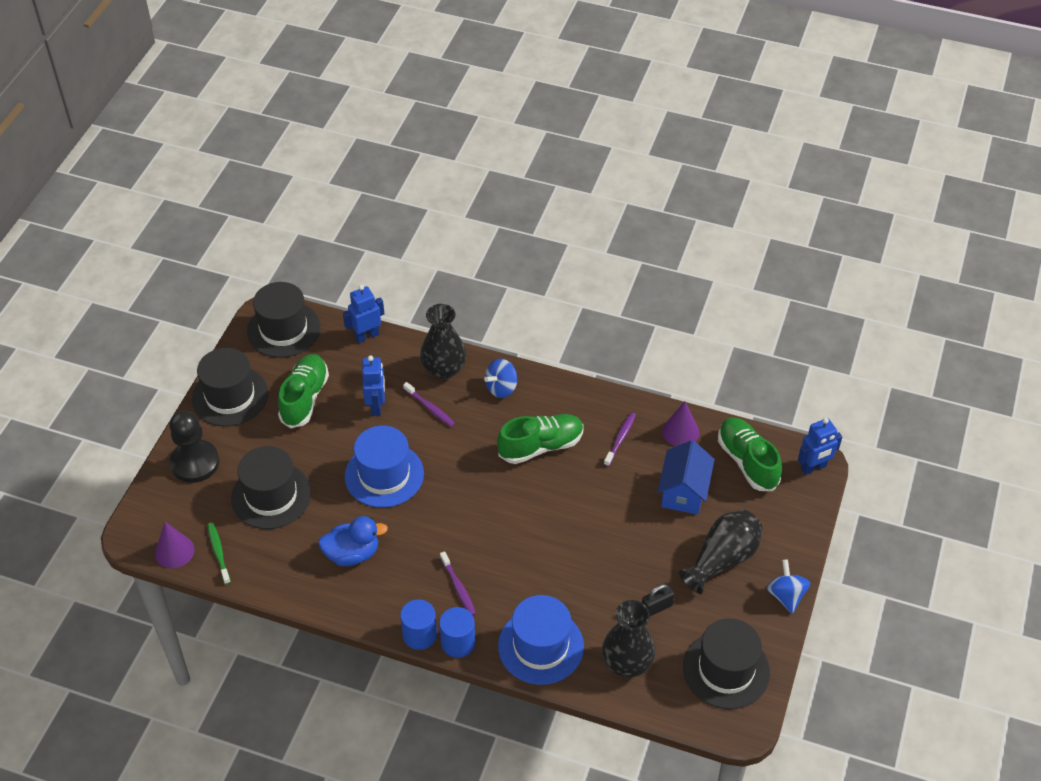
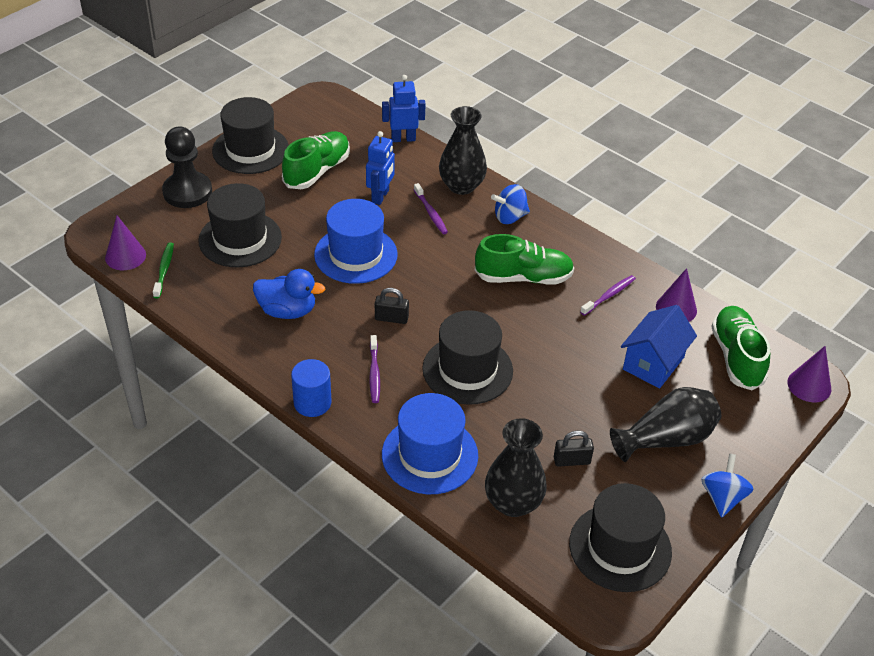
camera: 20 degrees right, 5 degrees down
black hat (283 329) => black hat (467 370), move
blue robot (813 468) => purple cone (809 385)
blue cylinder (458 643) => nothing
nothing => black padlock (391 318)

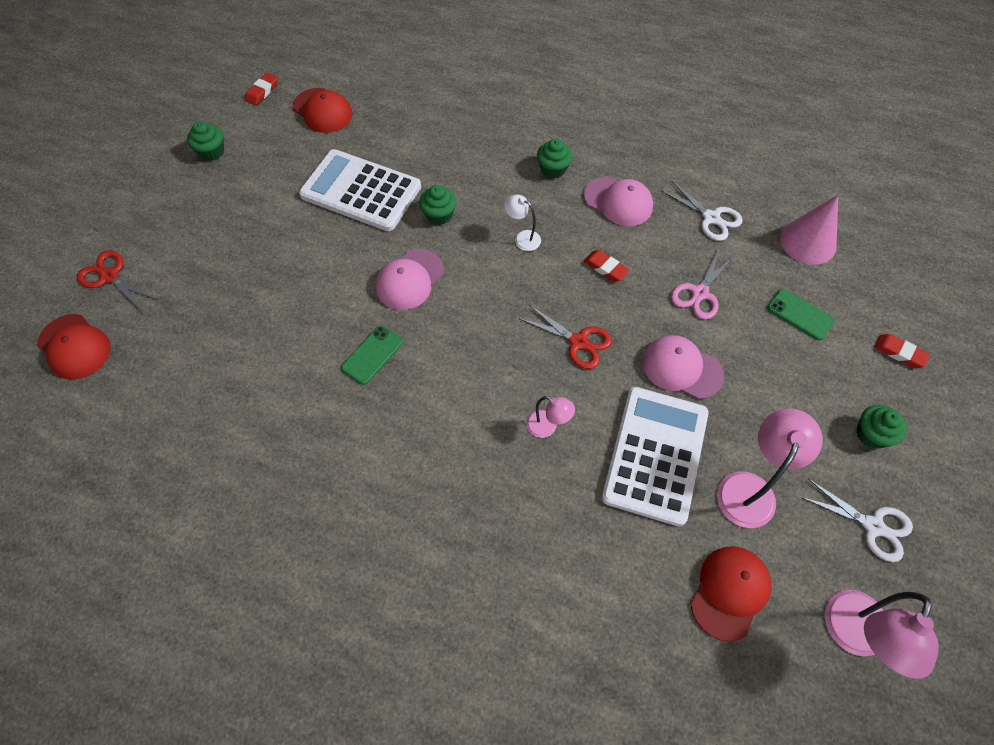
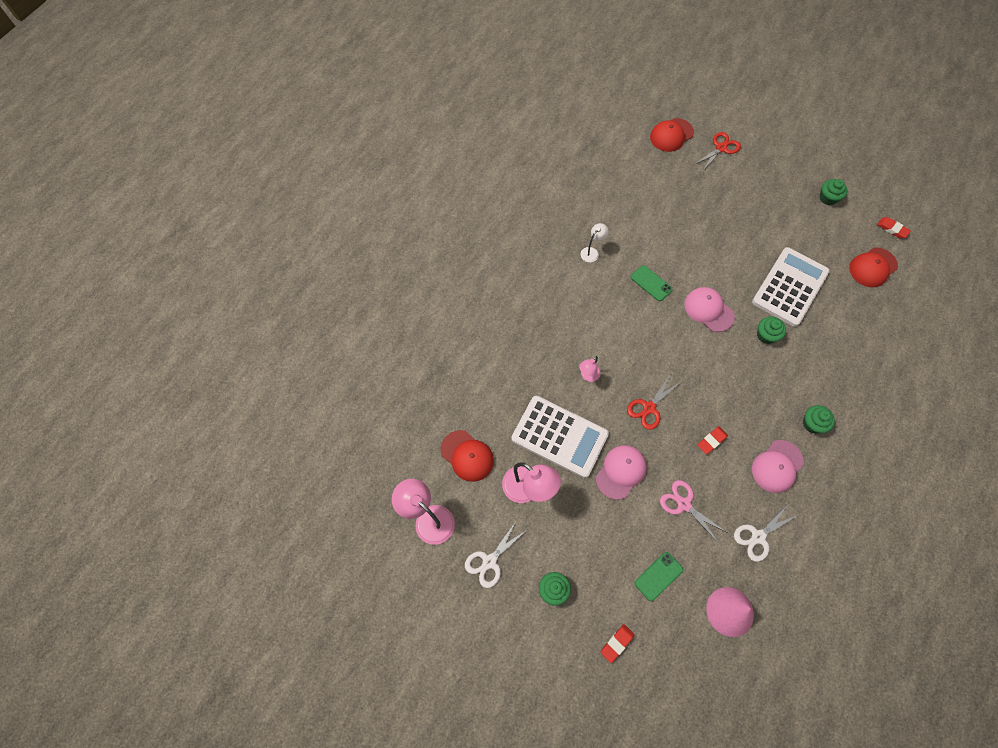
camera: 100 degrees right, 5 degrees up
white lamp (522 238) => white lamp (592 252), move

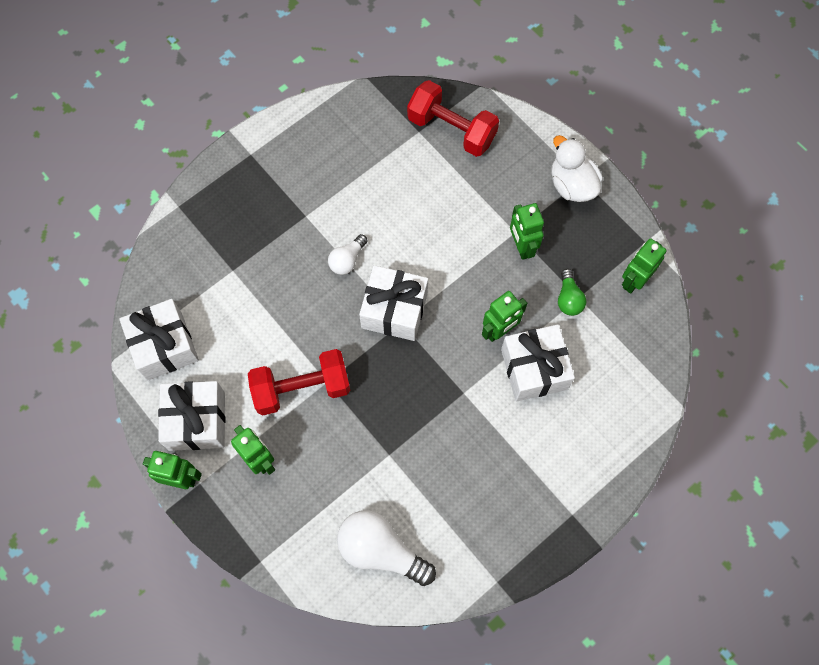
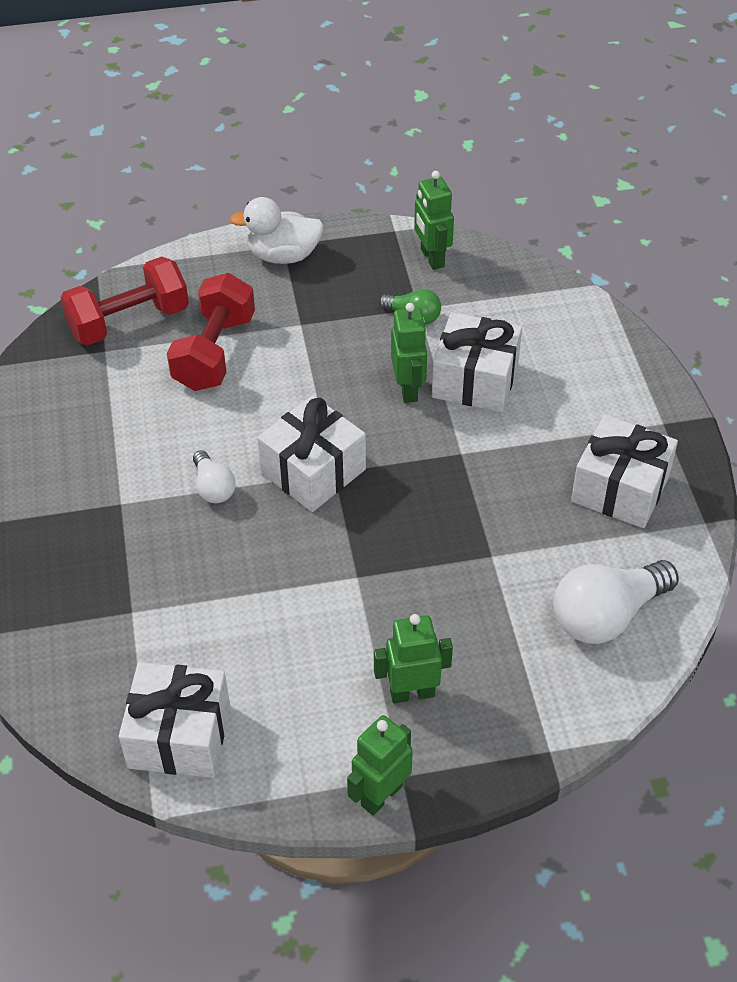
camera: 60 degrees left, 20 degrees down
green robot (521 247) => nothing
red dumbbell (302 388) => red dumbbell (214 352), move
white gift (197 421) => white gift (620 489), move

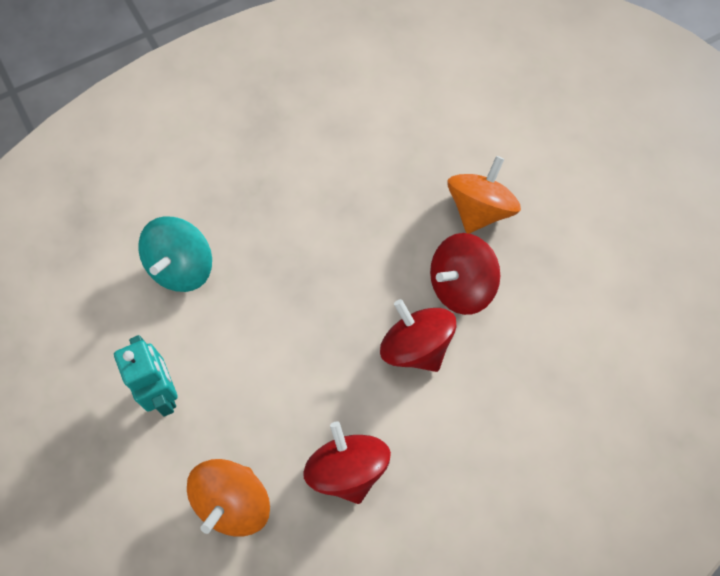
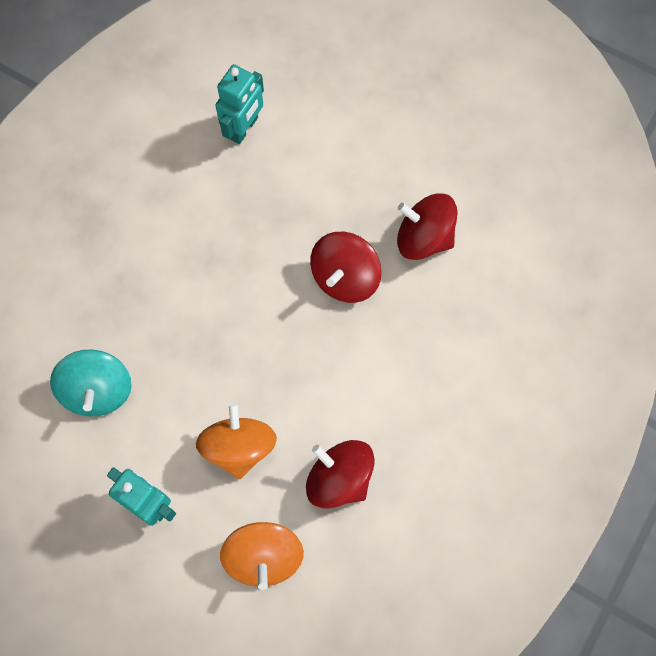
camera: 30 degrees left, 5 degrees up
orange spinning top (479 209) => orange spinning top (239 447), move
red spinning top (415 346) => red spinning top (424 237), move
nothing => turquoise robot (244 128)

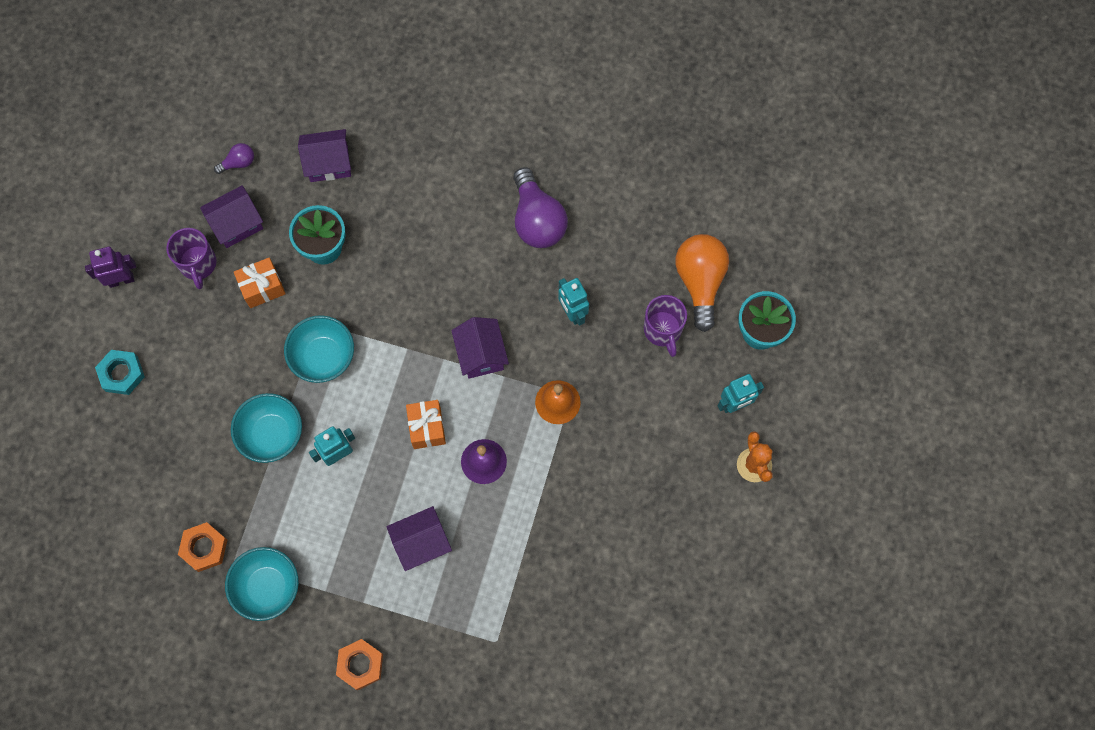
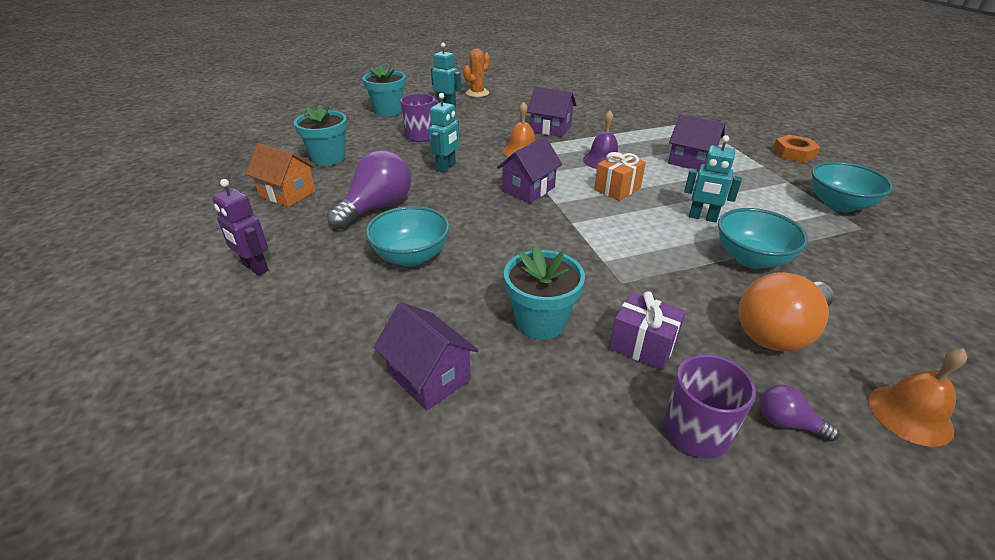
camera: 125 degrees left, 35 degrees down
purple light bulb (238 163) => purple light bulb (787 423), move
purple house (237 224) => purple house (550 129), move
orange light bulb (700 282) => orange light bulb (778 331), move
purple robot (121 280) => purple robot (255 268), move
orange gift (262 288) => purple gift (642 345)
turquoise bowl (323 357) => turquoise bowl (411 256), move
turquoise nut (121 374) => orange bell (910 414)
orange nut (204 548) => nothing
nothing => turquoise flower pot (328 158)
nothing => orange house (287 194)

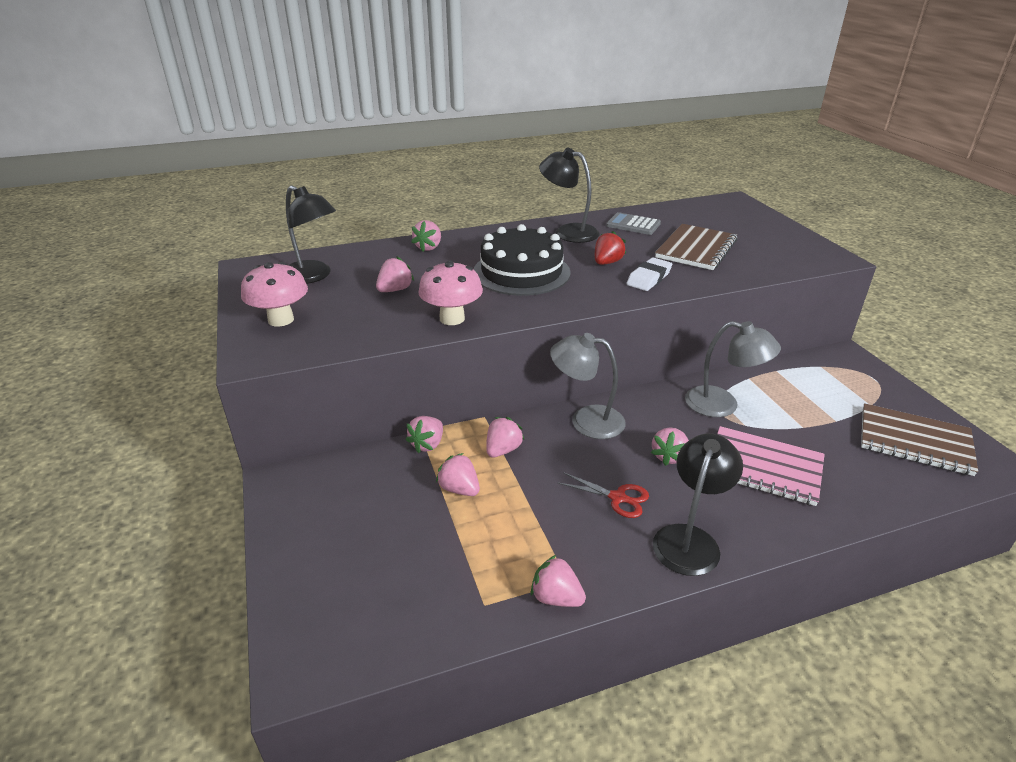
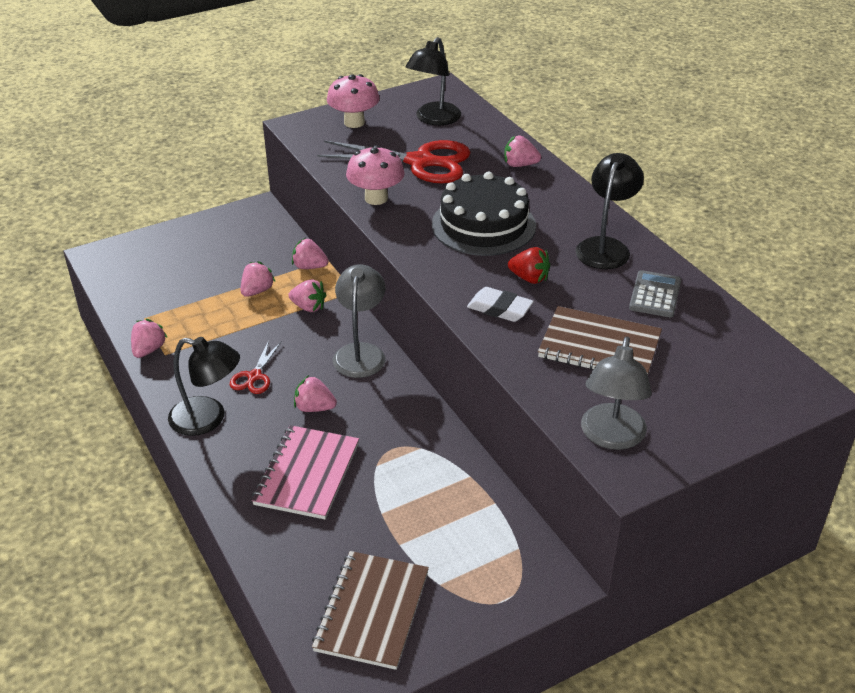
camera: 80 degrees right, 5 degrees up
pink strawberry (395 290) => red scissors (421 162)
grey lamp (722 405) => grey lamp (611 437), move

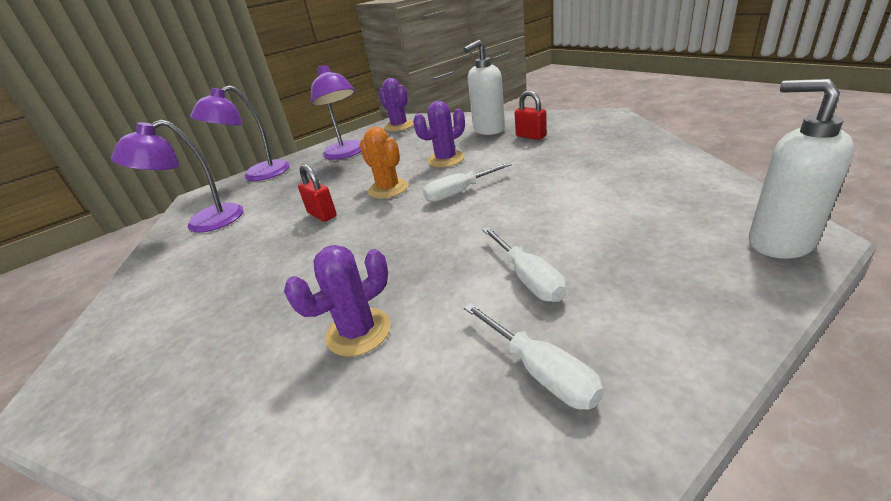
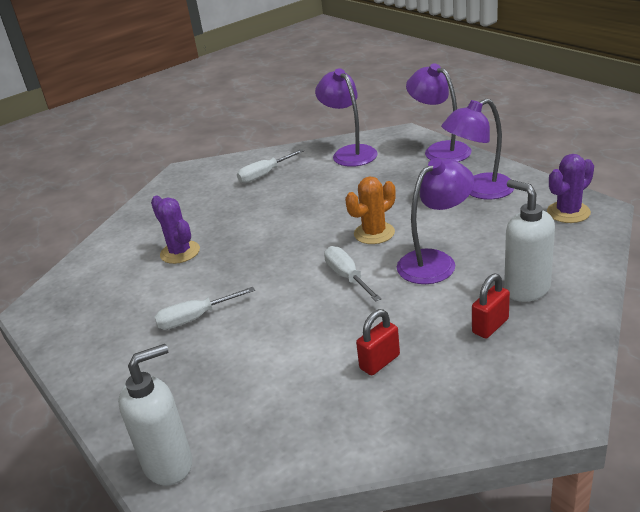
camera: 90 degrees right, 0 degrees up
purple cactus (446 159) => purple lamp (435 261)
red padlock (322 215) => red padlock (379 362), move
white screwdriver (540 371) => white screwdriver (264 174), move

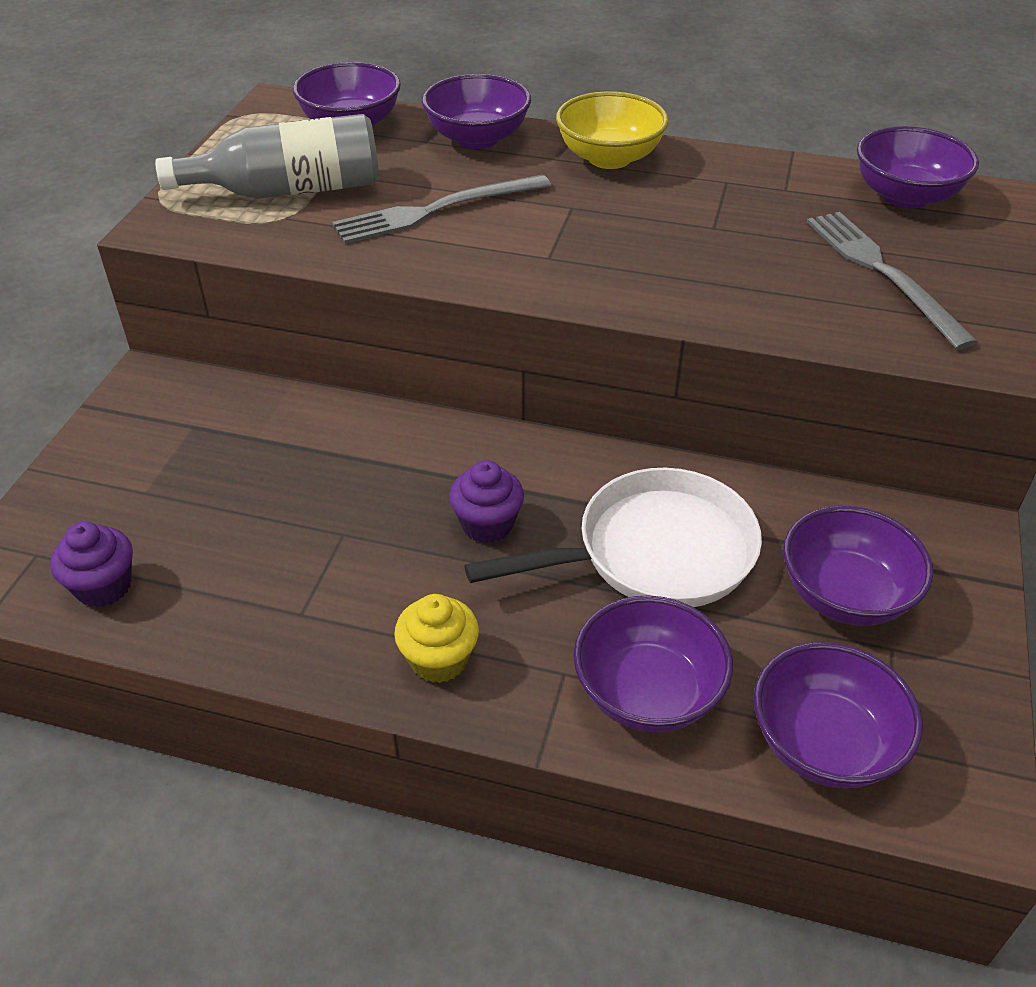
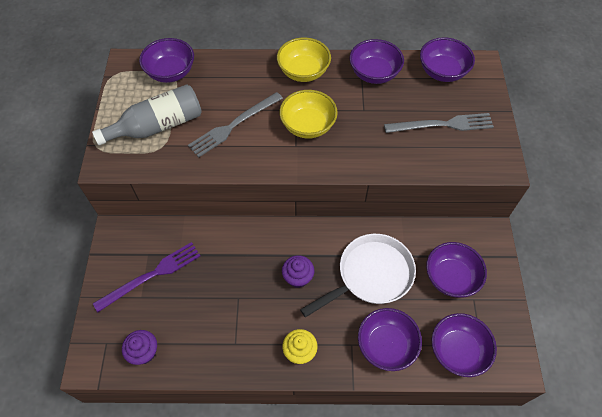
camera: 15 degrees left, 15 degrees up
purple bowl (477 138) => purple bowl (374 74), move
grey fork (882 273) => grey fork (442 125), 120 degrees clockwise
nothing => yellow bowl (308 126)
nothing => purple fork (151 275)

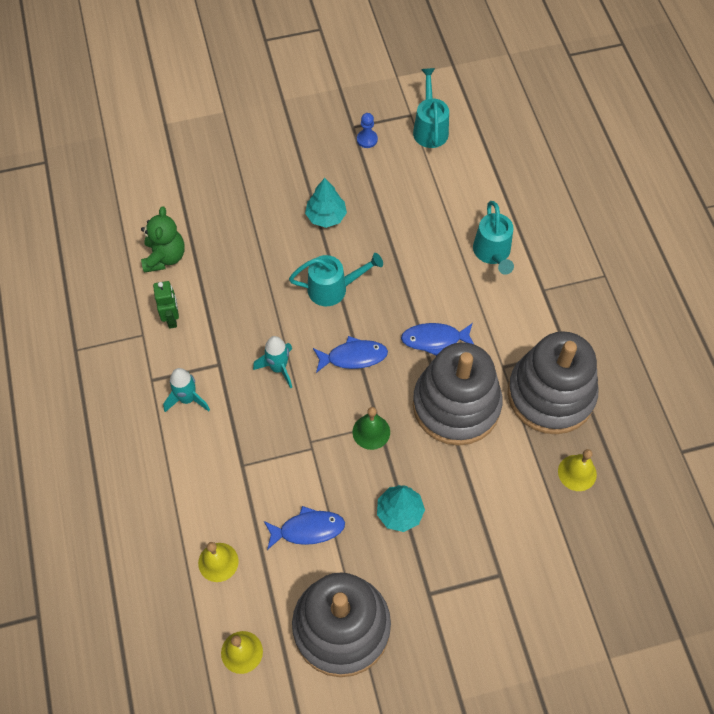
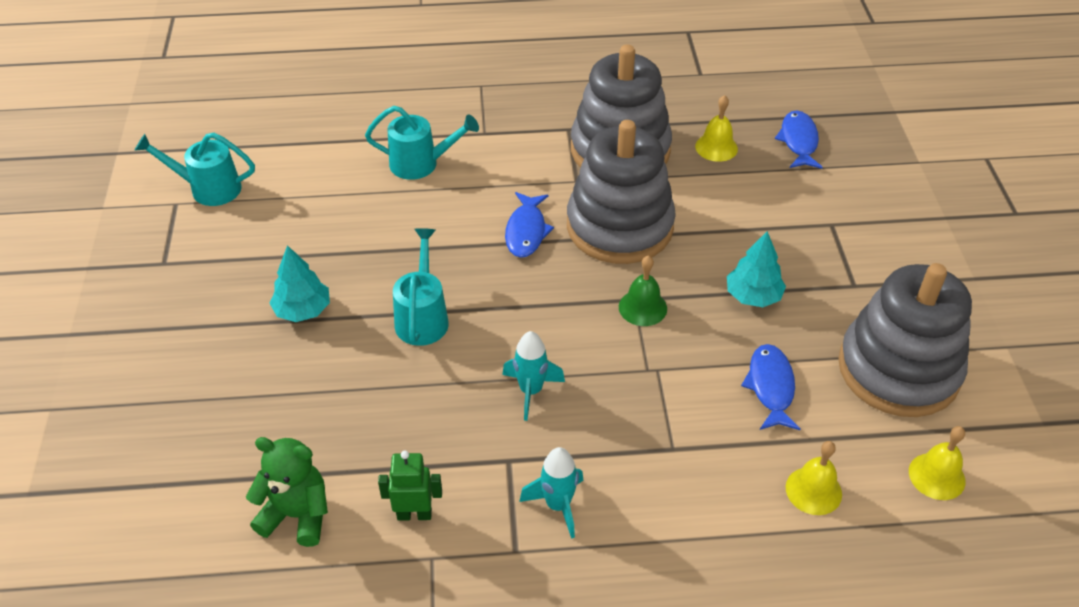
camera: 80 degrees left, 15 degrees down
blue pawn (367 139) => nothing
blue fish (353 357) => blue fish (798 141), move

